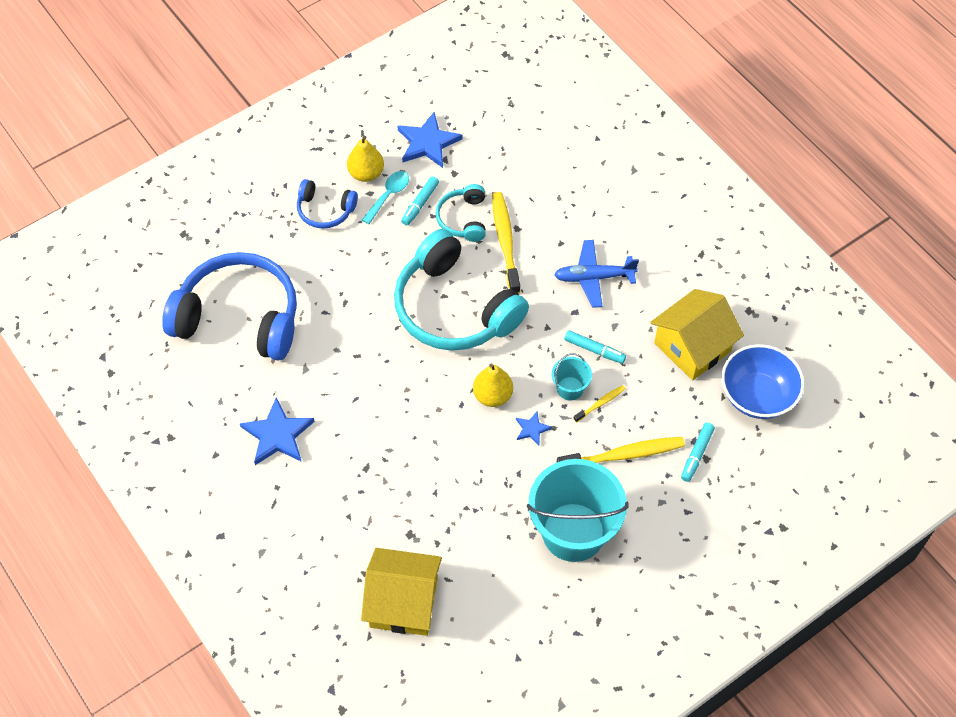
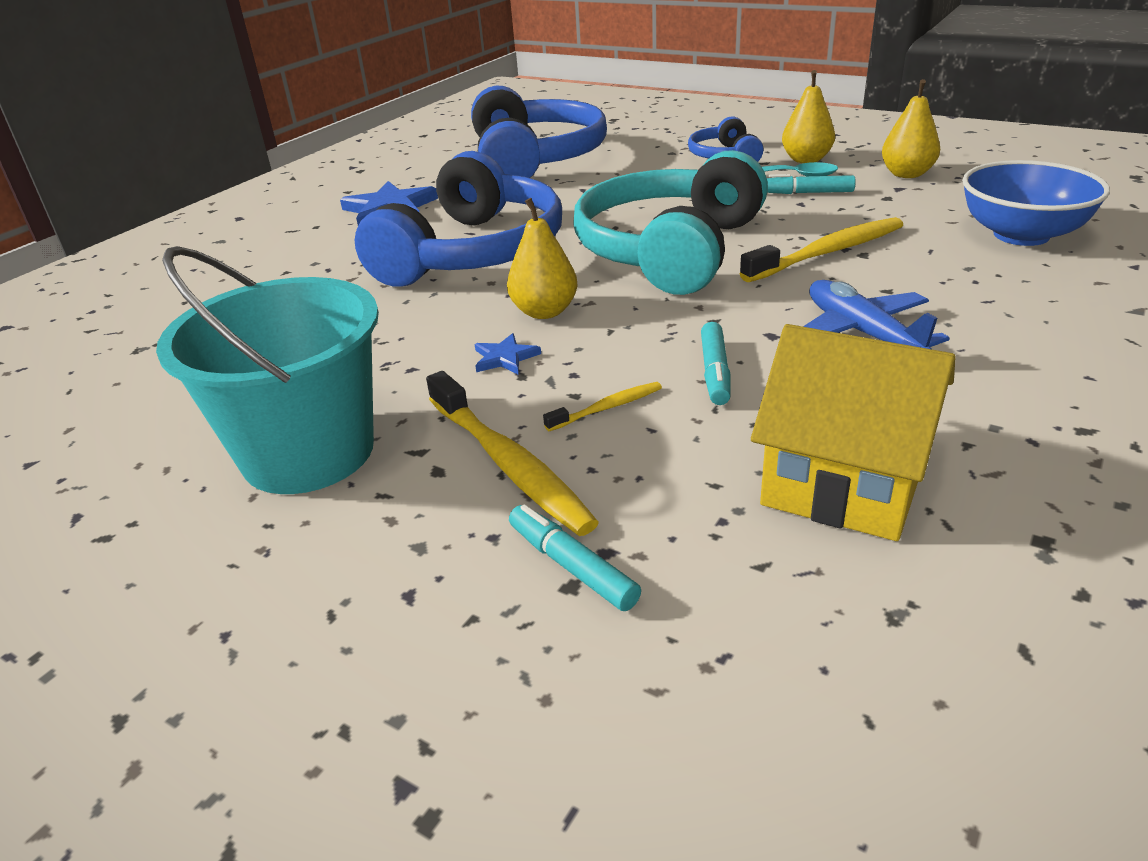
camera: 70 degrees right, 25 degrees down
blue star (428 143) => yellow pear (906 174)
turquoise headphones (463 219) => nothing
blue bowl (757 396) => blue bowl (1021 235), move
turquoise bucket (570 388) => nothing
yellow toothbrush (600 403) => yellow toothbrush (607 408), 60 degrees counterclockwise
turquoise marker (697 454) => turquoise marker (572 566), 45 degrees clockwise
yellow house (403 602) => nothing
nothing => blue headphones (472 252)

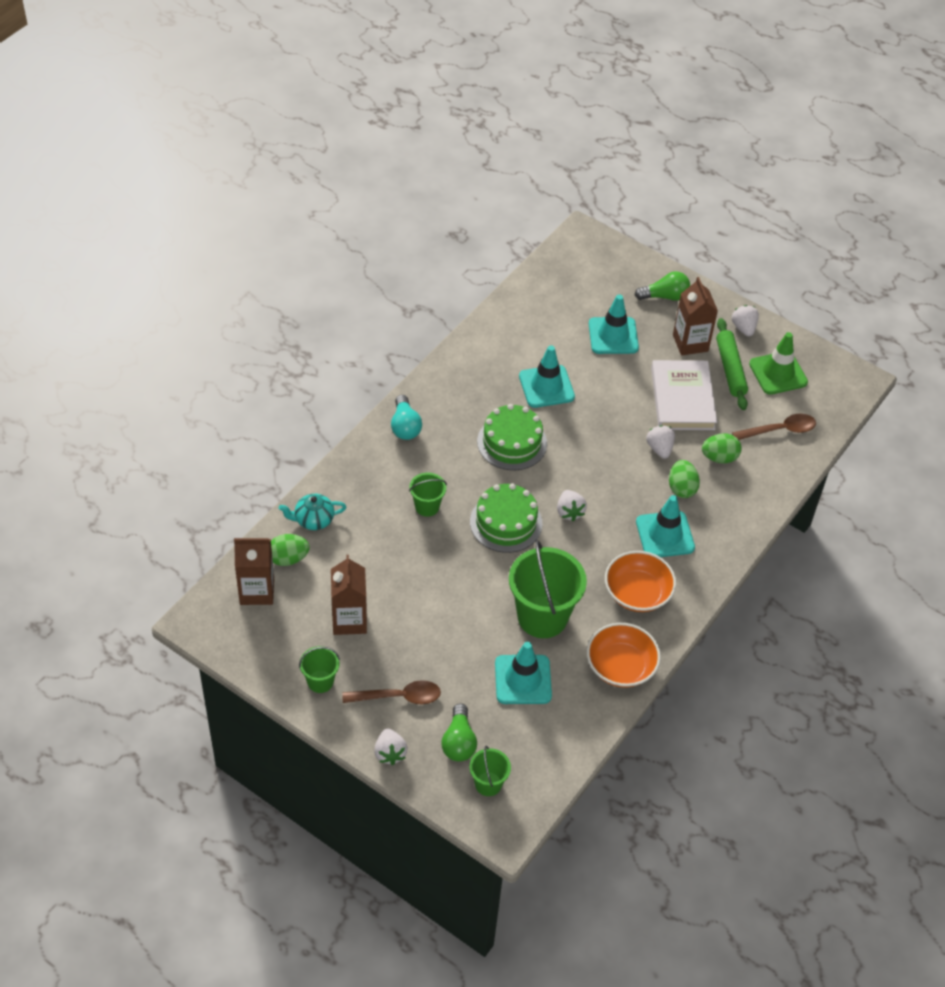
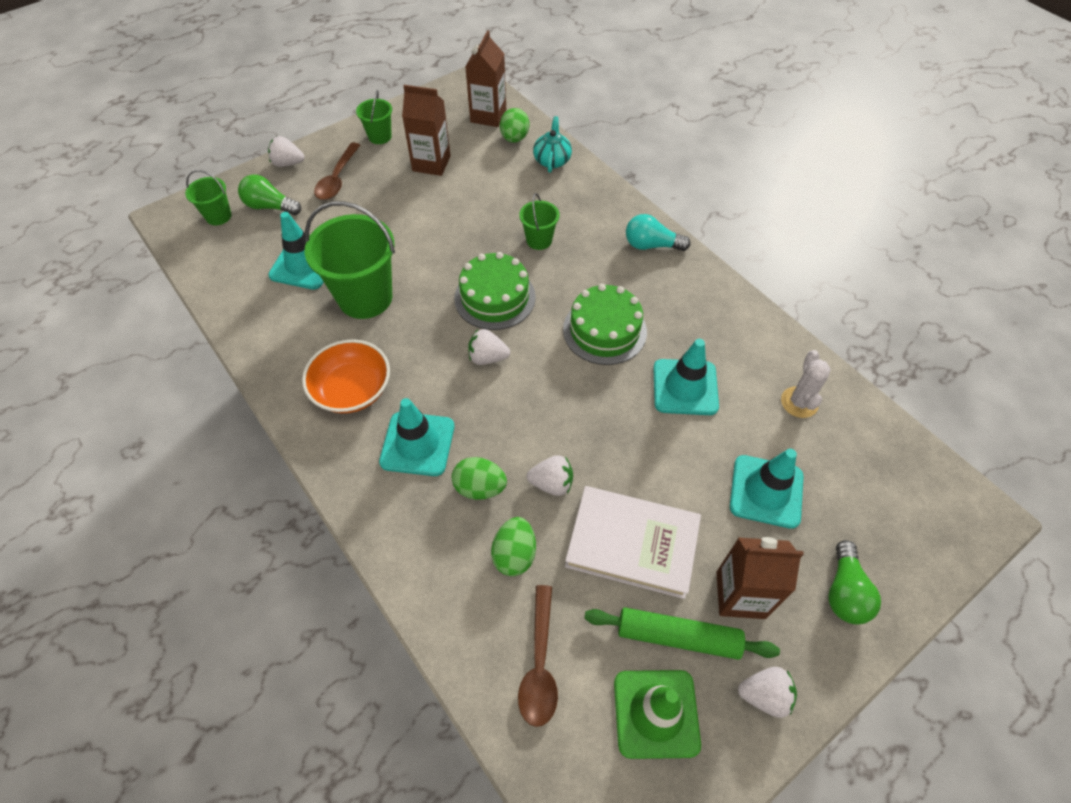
camera: 110 degrees right, 5 degrees up
orange bowl (620 666) => nothing
nothing => white cactus (799 402)

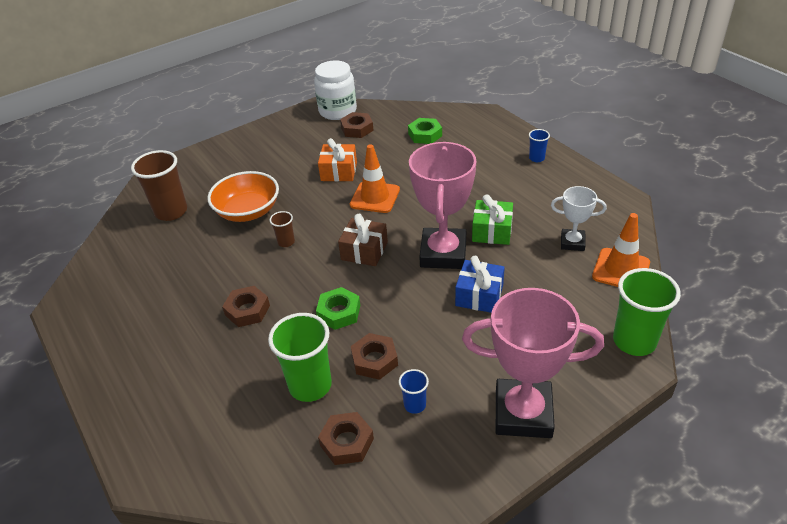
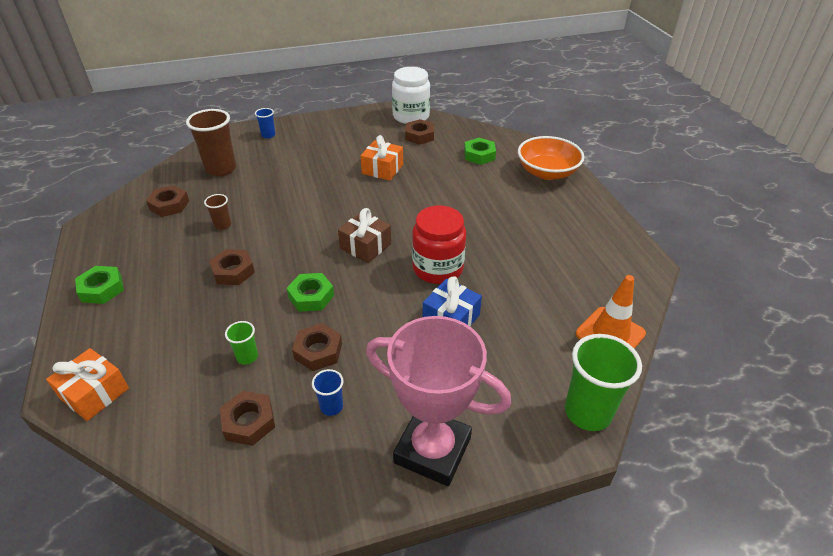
camera: 15 degrees right, 0 degrees up
blue cup (536 158) => blue cup (268 135), move
pink trophy (443 253) => red jar (438 268)
orange traffic cone (375 197) => nothing
orange bowl (248 211) => orange bowl (547 172), move
white trophy (572 242) => nothing
green gift (492 231) => nothing
brown cup (286 242) => brown cup (222 225), move
green cup (310 385) => green cup (247 357), x0.49
nothing => brown nut (169 205)
nothing => green nut (102 289)
nothing => orange gift (94 393)

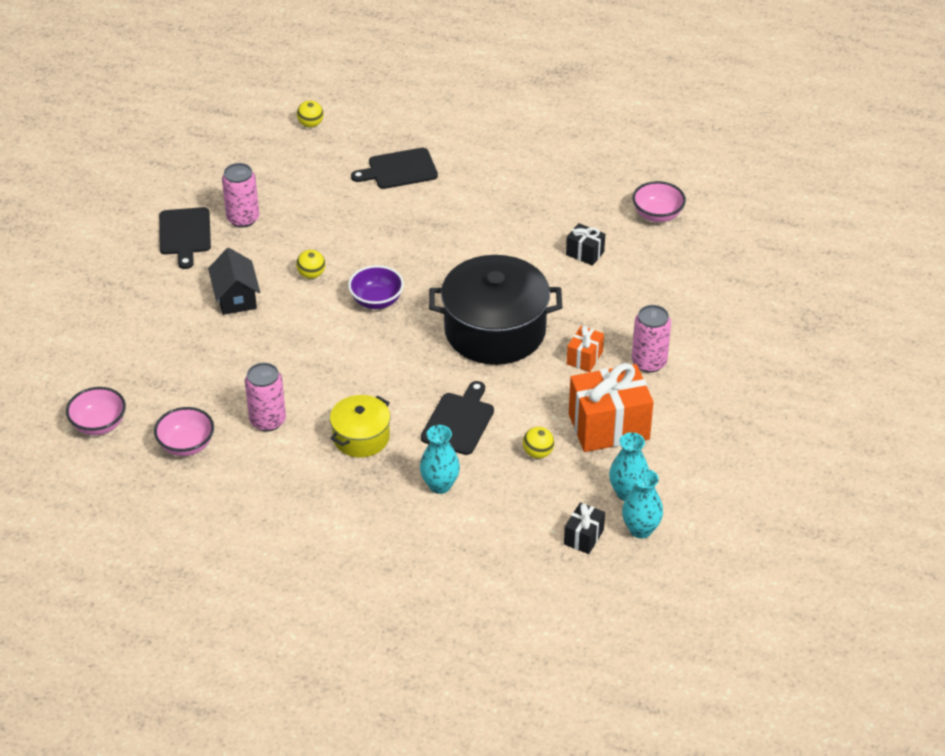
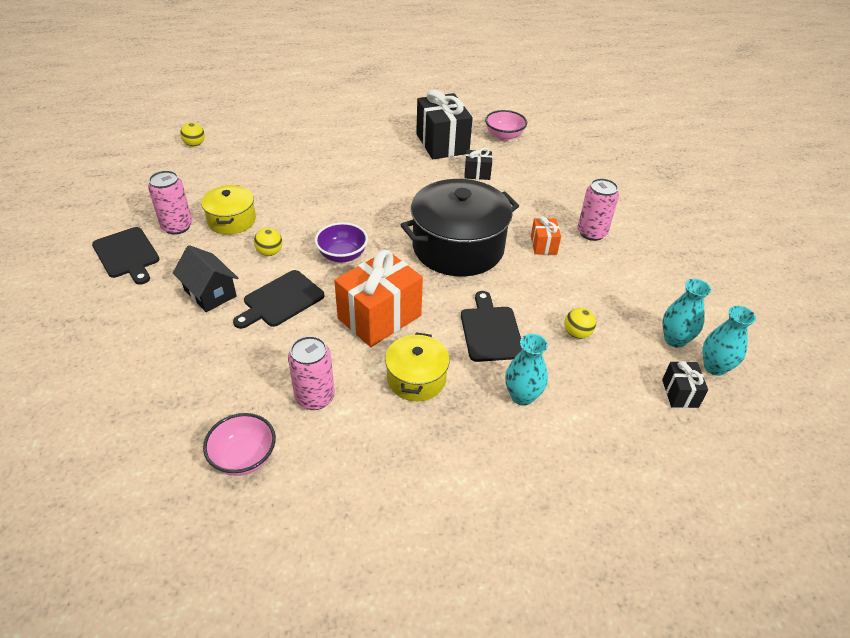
camera: 30 degrees left, 0 degrees up
black cutting board (399 170) => black cutting board (281 300), move
orange gift (608 427) => orange gift (379 317), move
pink bowl (99 424) => nothing
nothing => black gift (442 143)
nothing => yellow pot (232 220)

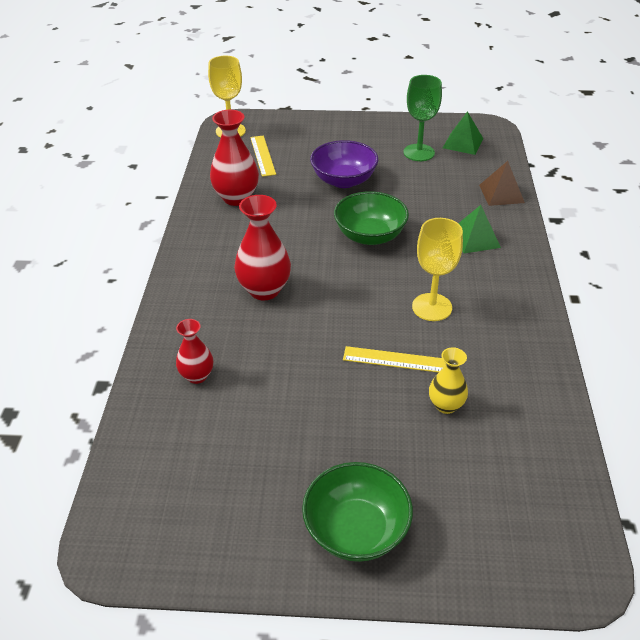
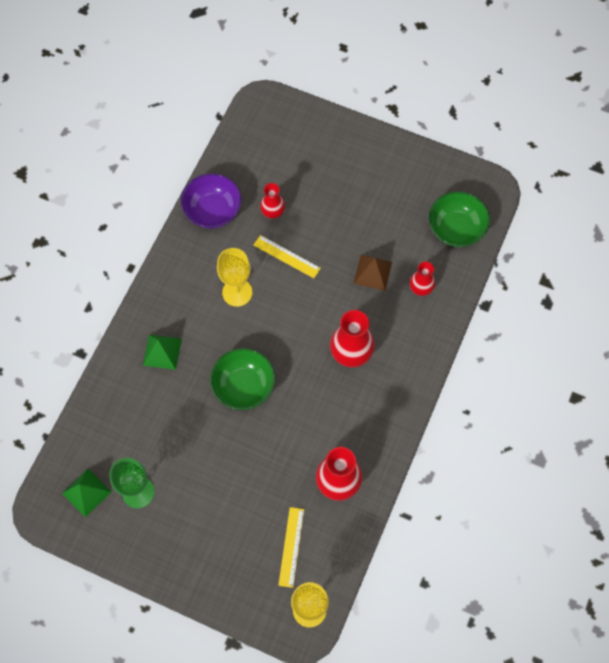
camera: 160 degrees left, 25 degrees up
purple bowl (343 180) => purple bowl (213 211), move
brown pyramid (501 193) => brown pyramid (372 272), move
yellow vase (446 405) => red vase (273 212)
green bowl (356 530) => green bowl (456 229), move

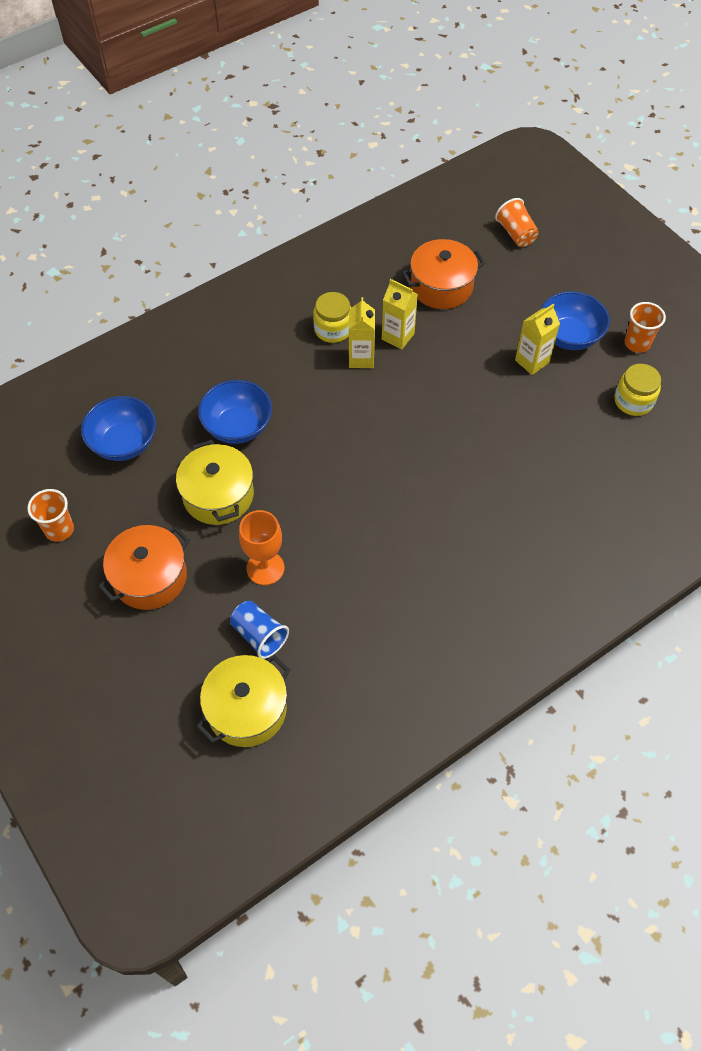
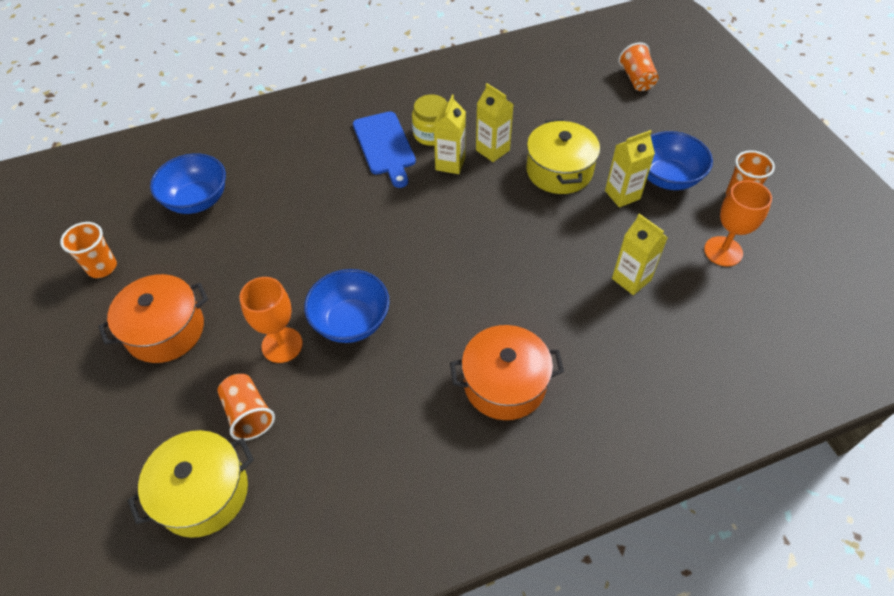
camera: 15 degrees right, 5 degrees down
orange pot (441 286) => orange pot (504 384), move
yellow jar (633 401) => orange goblet (723 251)
blue bowl (238 426) => blue bowl (351 322), move
yellow pot (218 495) => yellow pot (559 171), move
blue cup (259 635) => orange cup (248 414)
nothing => blue cutting board (385 146)
nothing => yellow carton (631 279)

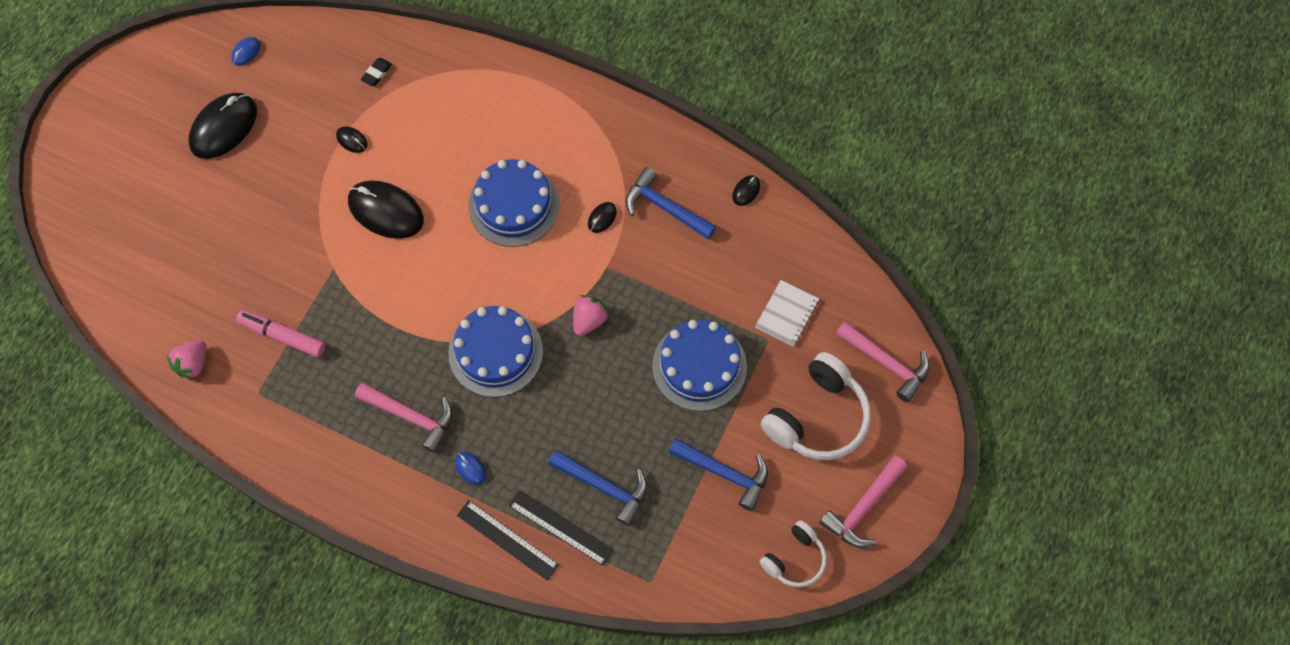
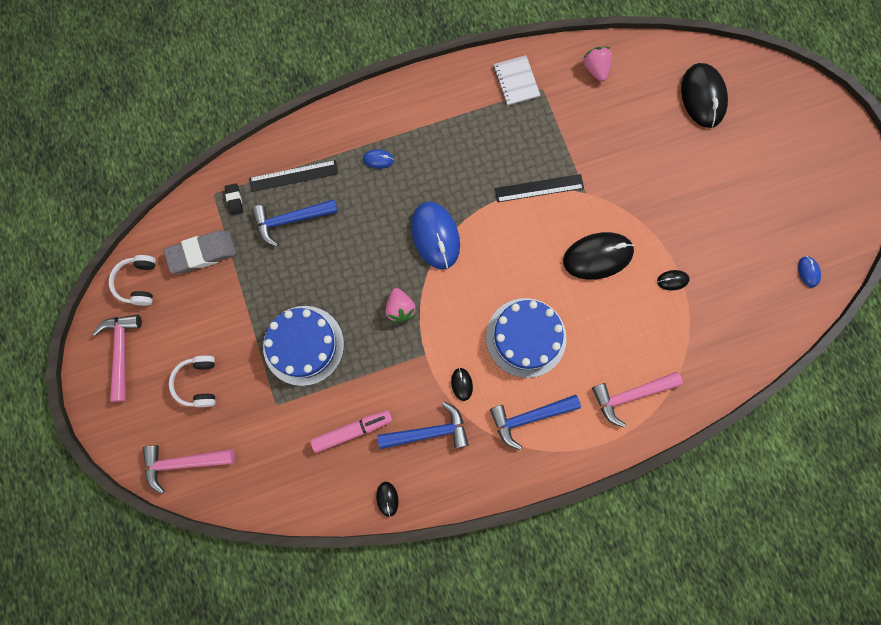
camera: 135 degrees right, 10 degrees up
black eraser (376 73) => black eraser (234 200), move
black mouse (223 127) => black mouse (703 97), move
white notebook (786 314) => white notebook (516 81), move
blue cake (495 352) => blue mouse (435 236)
pink marker (282 336) => pink marker (352 431), move
white headphones (818 417) => white headphones (198 383), x0.59
pink hammer (411 416) => pink hammer (630 395), move
blue hammer (724 473) => blue hammer (529 417), move
black ruler (507 540) => black ruler (539 188), move
nothing => grey eraser (202 253)

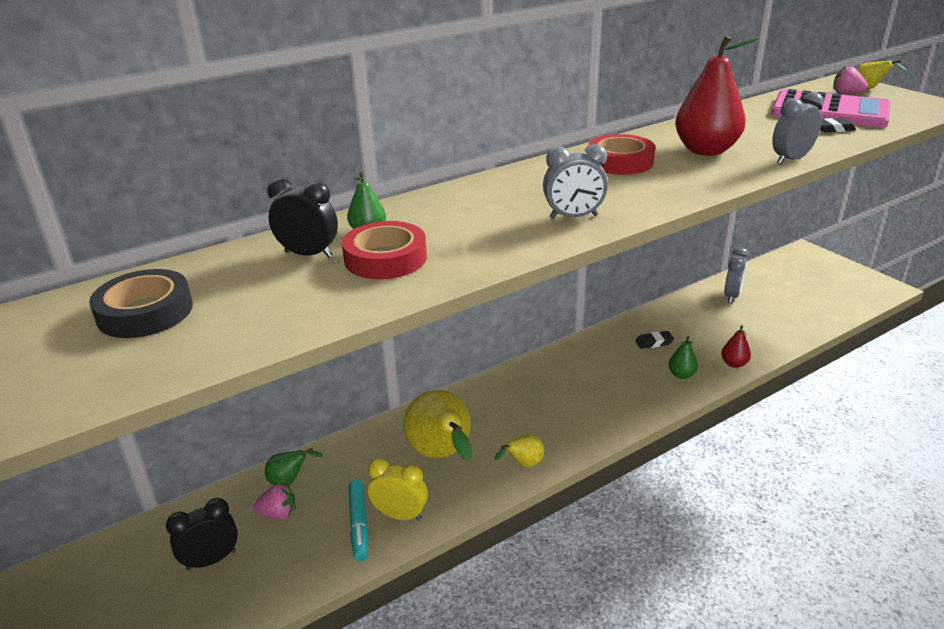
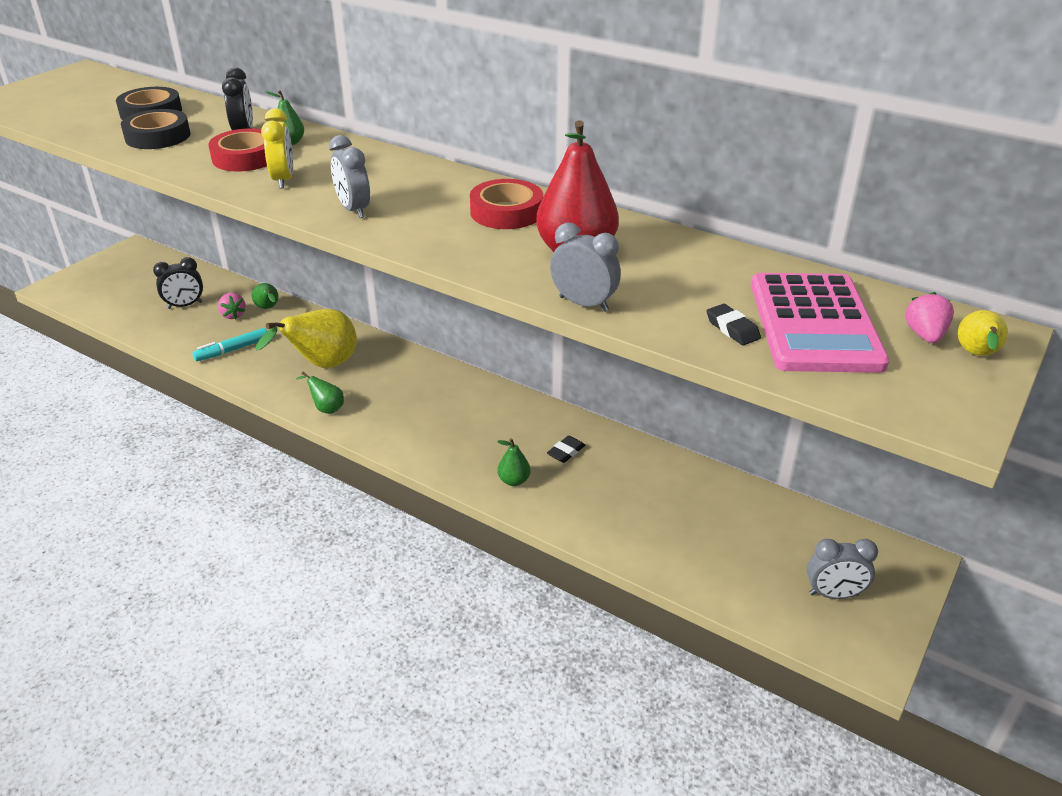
camera: 65 degrees right, 5 degrees up
grey clock (732 296) => grey clock (833 594), move
red pear (734 364) => nothing
black eraser (654 342) => black eraser (566 452), 75 degrees clockwise
yellow pear (523 464) => green pear (326 408)
yellow clock (400 515) => yellow clock (284 180), move
black clock (211 560) => black clock (185 305), 120 degrees clockwise
nothing => black tape (158 136)

